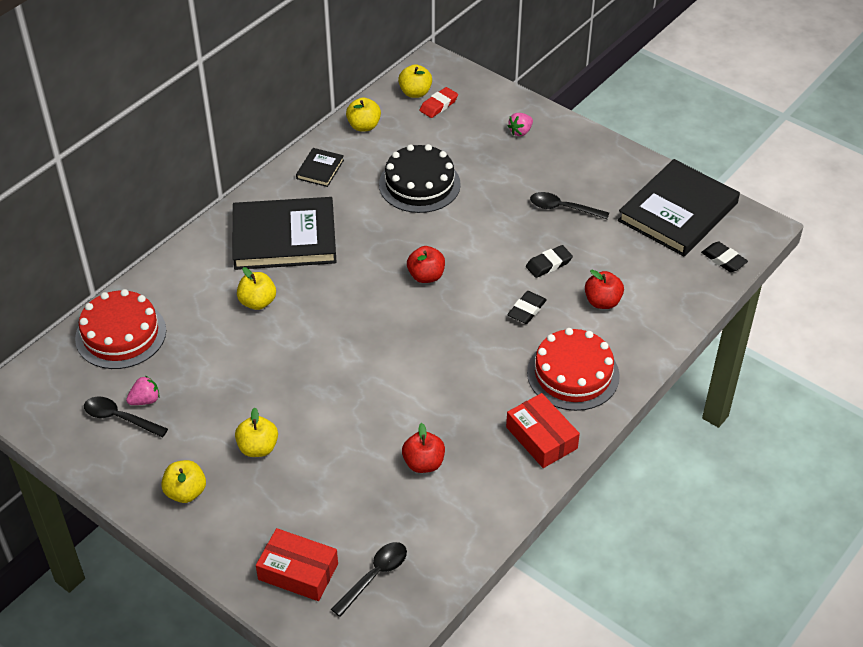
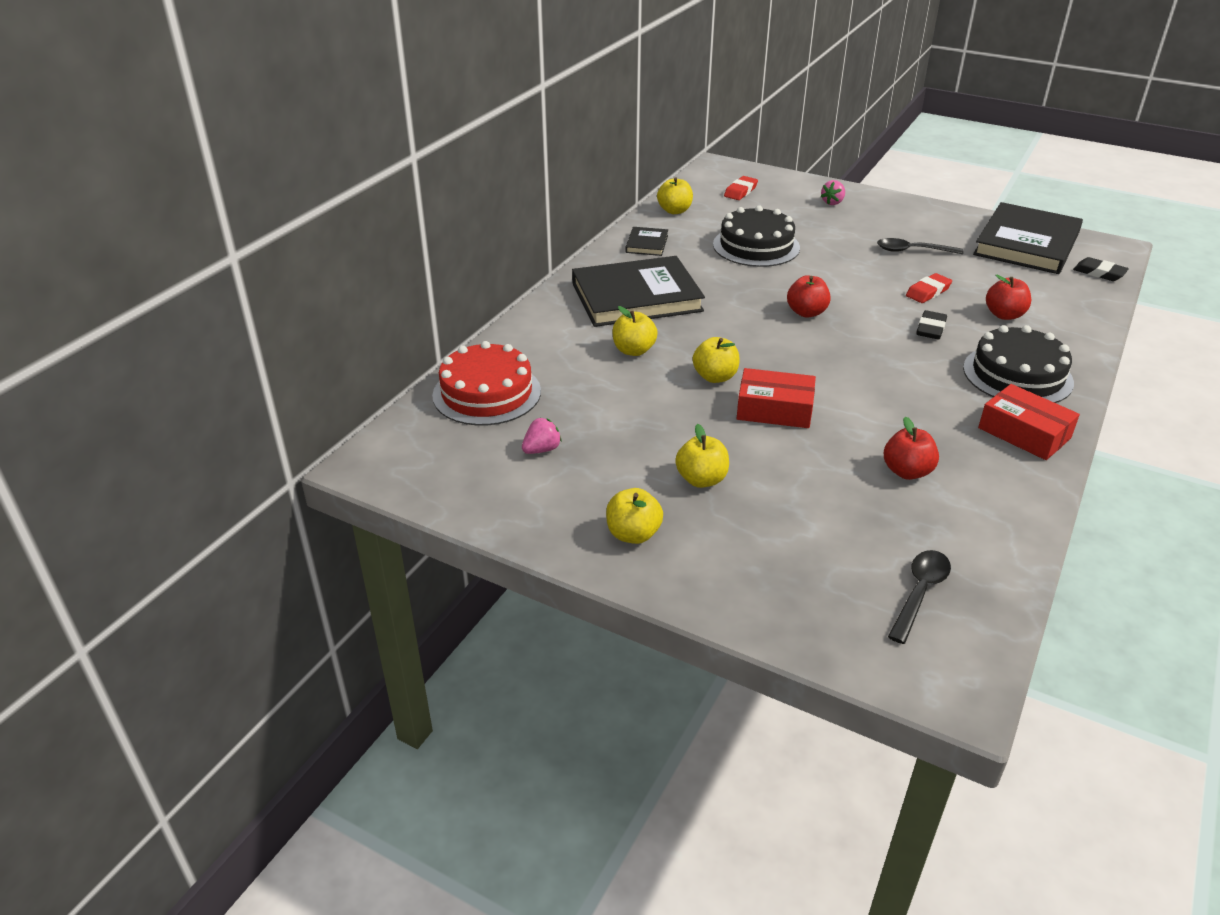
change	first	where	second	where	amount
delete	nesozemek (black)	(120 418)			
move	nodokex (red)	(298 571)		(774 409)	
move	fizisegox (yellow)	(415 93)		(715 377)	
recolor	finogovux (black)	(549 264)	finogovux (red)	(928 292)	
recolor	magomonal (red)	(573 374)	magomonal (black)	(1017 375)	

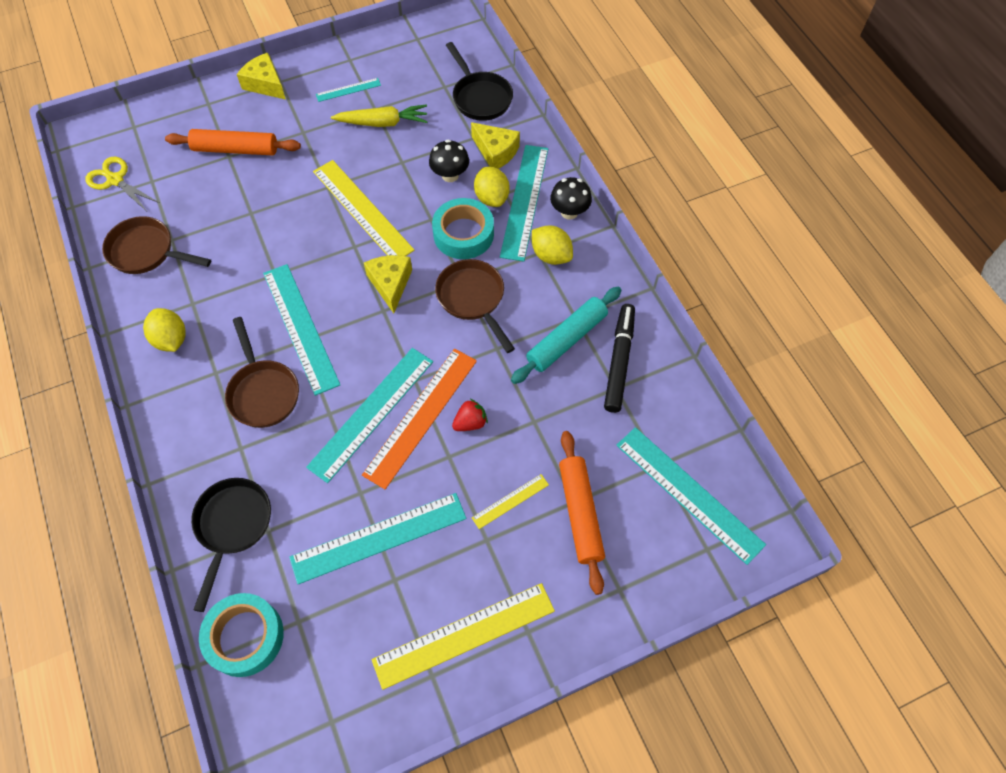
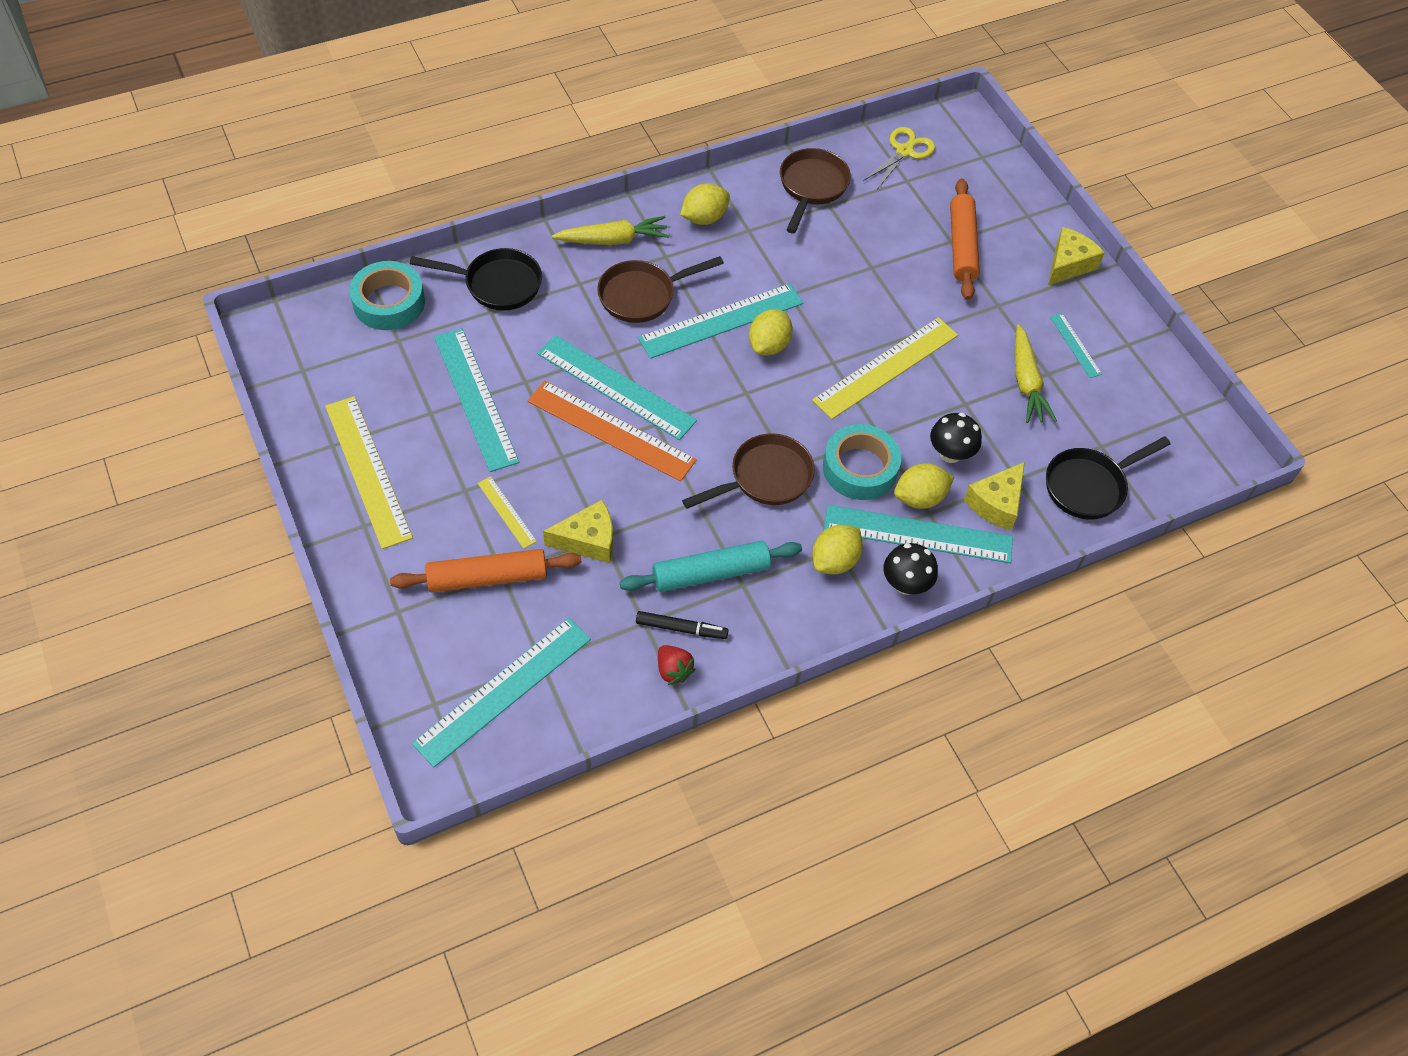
change	first	where	second	where	amount
move	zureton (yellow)	(390 284)		(588 540)	
move	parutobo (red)	(470 422)		(673 670)	
rotate	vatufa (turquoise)	(566 340)		(711 573)	60 degrees counterclockwise
resize	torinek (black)	(619 361)		(681 628)	x0.63
insert			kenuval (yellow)	(613 240)	
insert			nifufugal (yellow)	(769 345)	

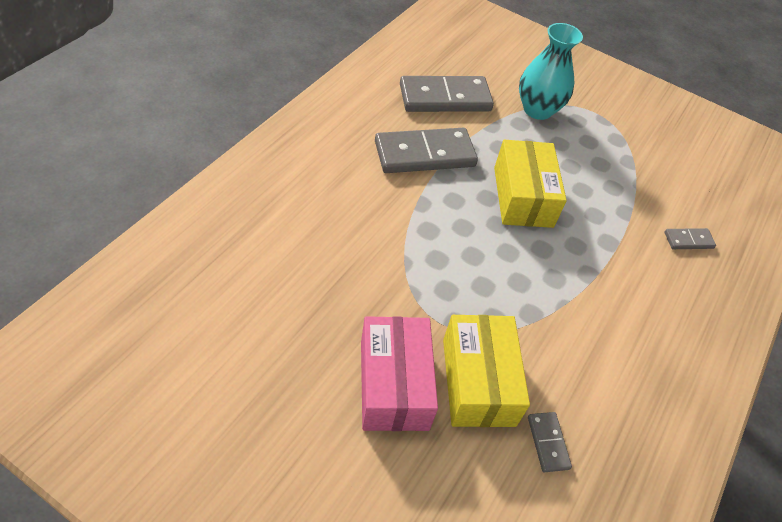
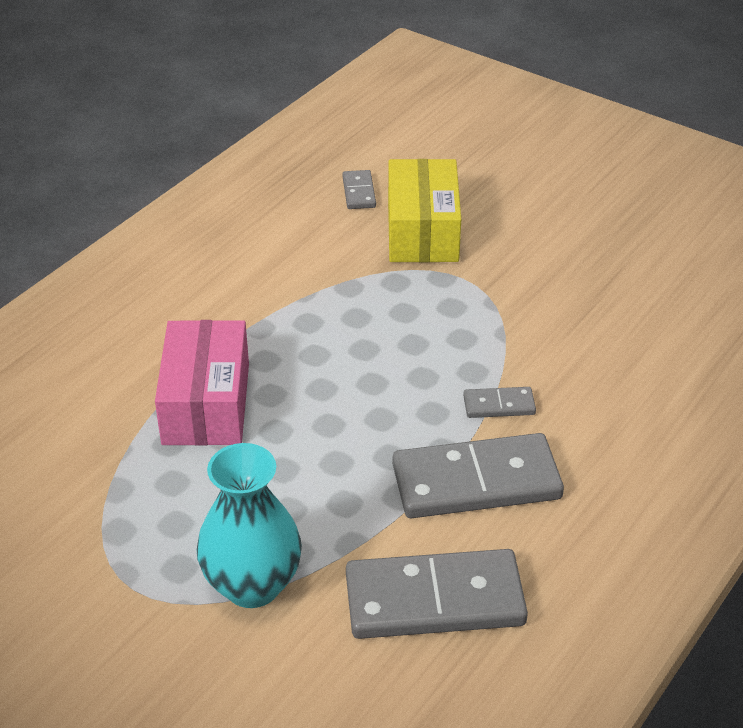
change	first	where	second	where	amount
move	nodokex (pink)	(394 384)		(206 403)	
delete	nodokex (yellow)	(523 197)			
move	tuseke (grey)	(688 240)		(499 405)	

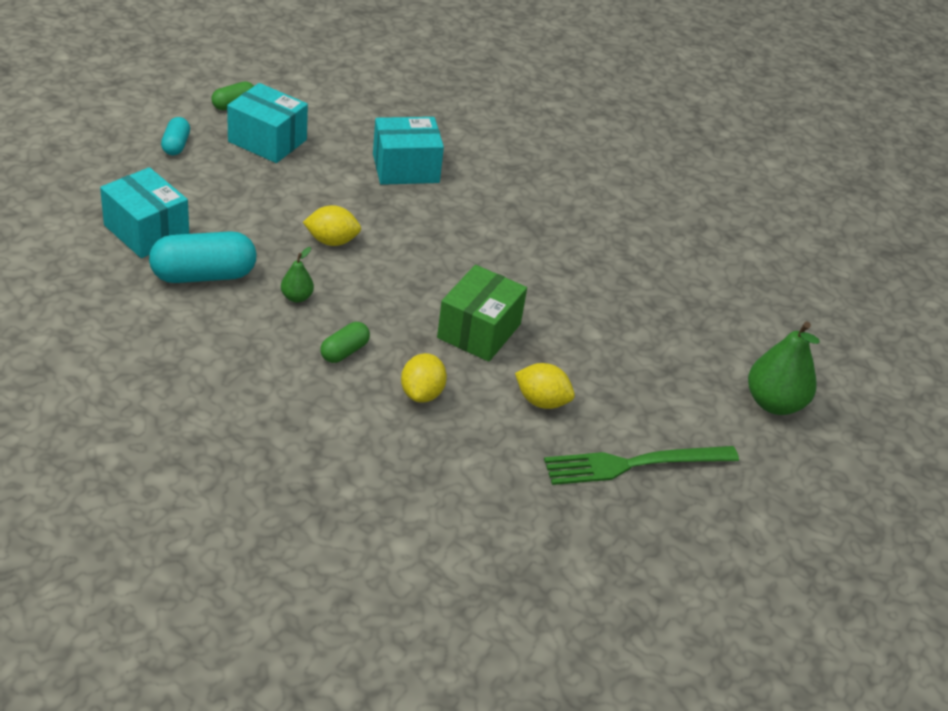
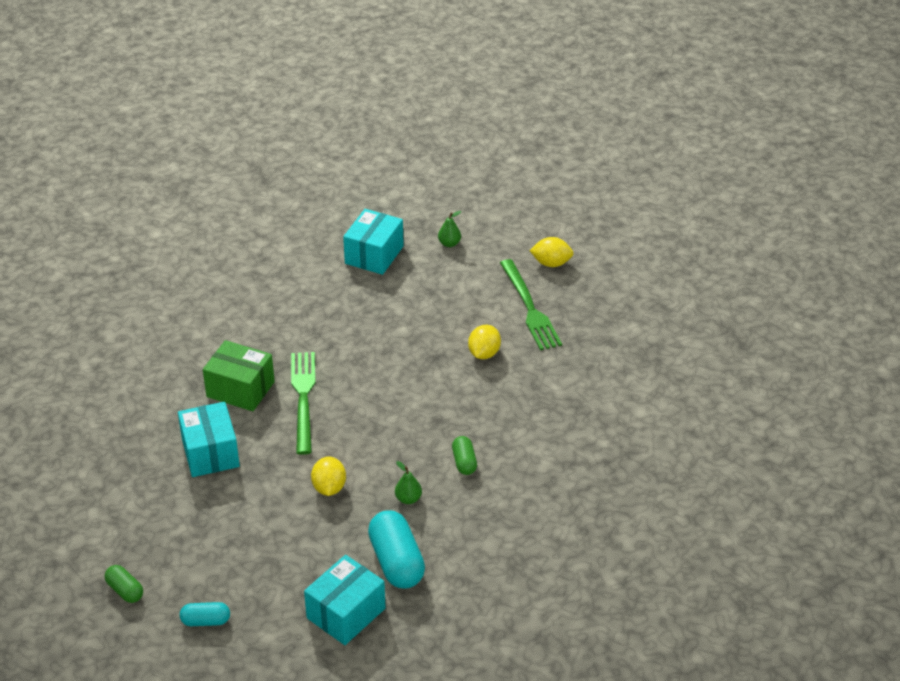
change	first	where	second	where	amount
move	nodokex (turquoise)	(267 141)		(374 255)	
rotate	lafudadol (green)	(344 351)		(464 462)	45 degrees clockwise
move	nifufugal (yellow)	(422 393)		(551 263)	
move	nodokex (green)	(479 331)		(240 389)	
resize	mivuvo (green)	(774 403)		(449 243)	x0.50
insert			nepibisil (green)	(303 398)	

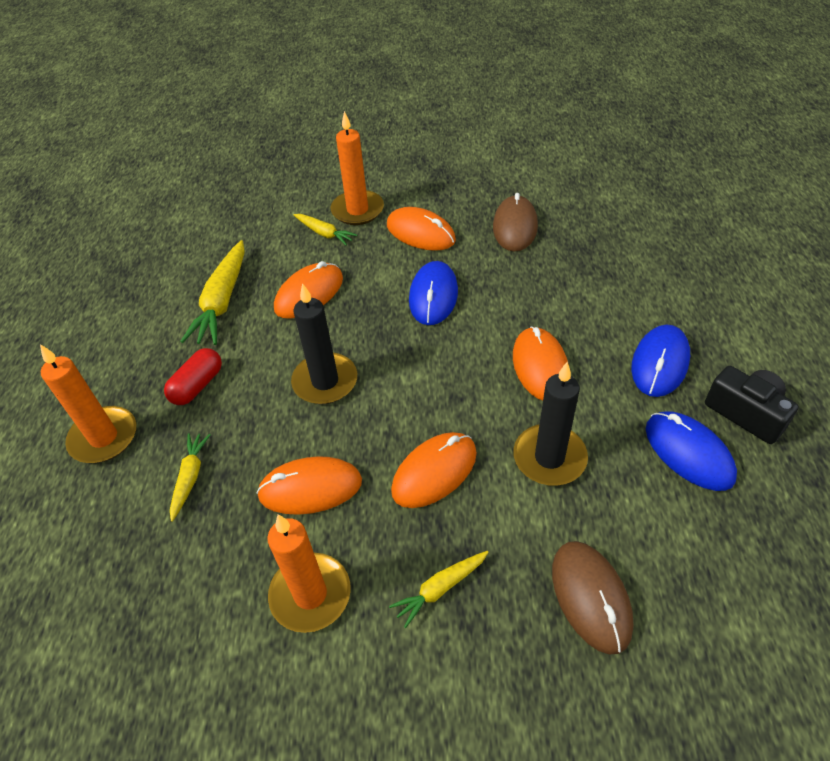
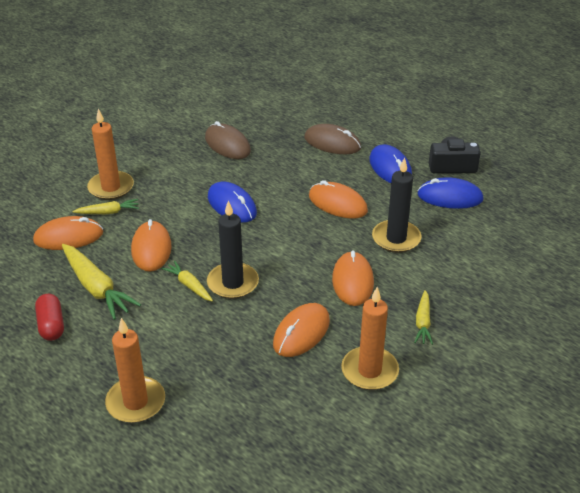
change	first	where	second	where	amount
move	lafudadol (red)	(197 385)		(51 325)	
move	kenuval (yellow)	(190 478)		(189 285)	
move	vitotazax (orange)	(420 233)		(68 237)	
move	vitotazax (brown)	(591 597)		(332 143)	

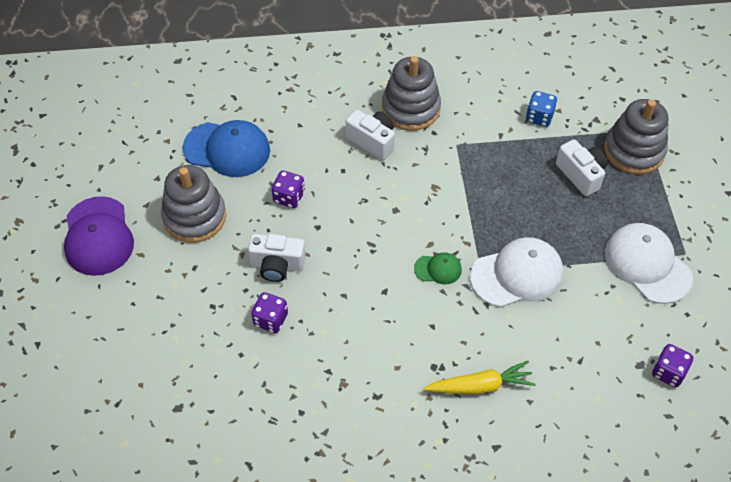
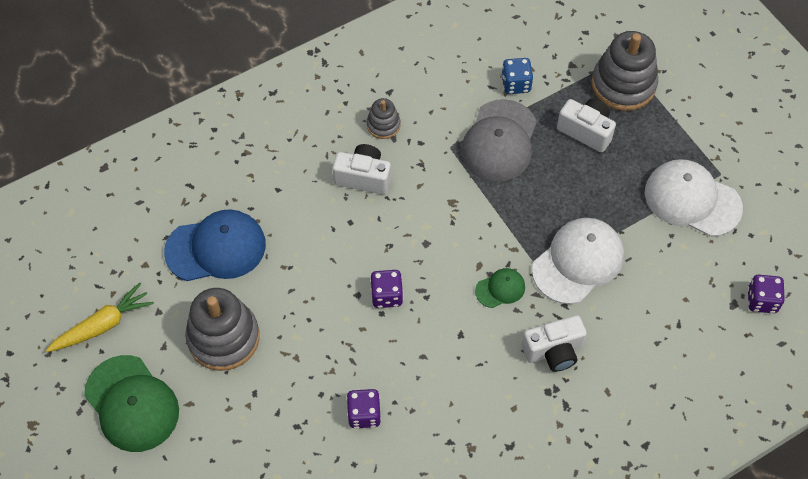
change	first	where	second	where	amount
recolor	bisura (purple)	(98 236)	bisura (green)	(132 404)	
move	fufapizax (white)	(277 265)		(553 351)	
move	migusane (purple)	(289 197)		(387 295)	
resize	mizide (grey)	(411 108)		(383 125)	x0.51
move	kenuval (yellow)	(480 386)		(103 325)	
insert			bisura (grey)	(499 141)	

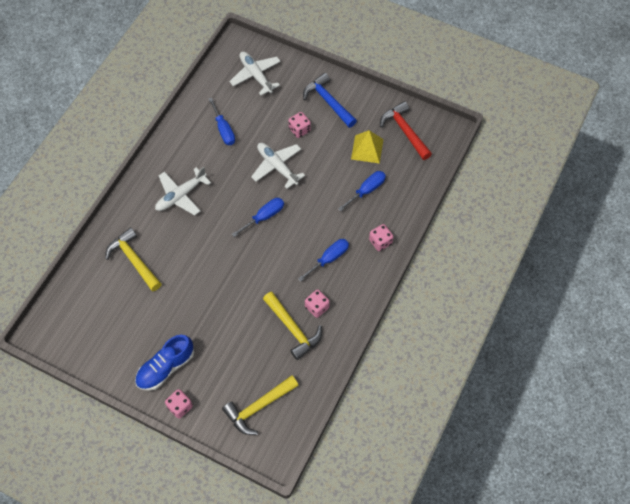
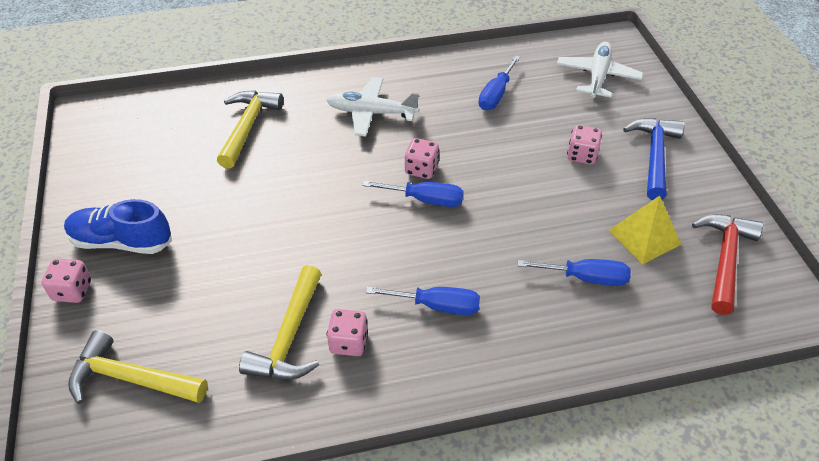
change	first	where	second	where	amount
delete	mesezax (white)	(277 166)			
move	migusane (pink)	(380 242)		(421 169)	

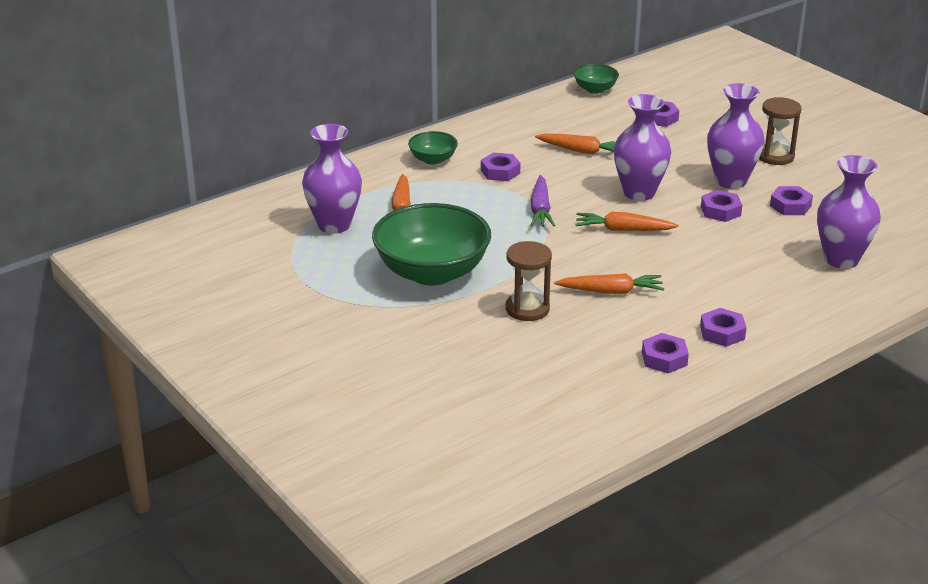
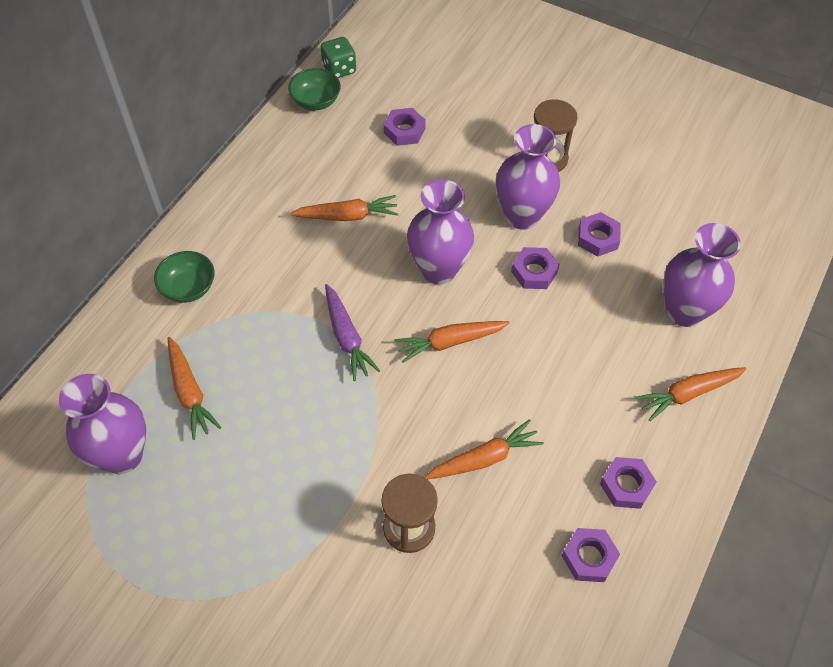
change	first	where	second	where	amount
delete	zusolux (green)	(432 272)			
delete	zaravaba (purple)	(500 172)			
insert			migusane (green)	(339 69)	
insert			kenuval (orange)	(688 394)	

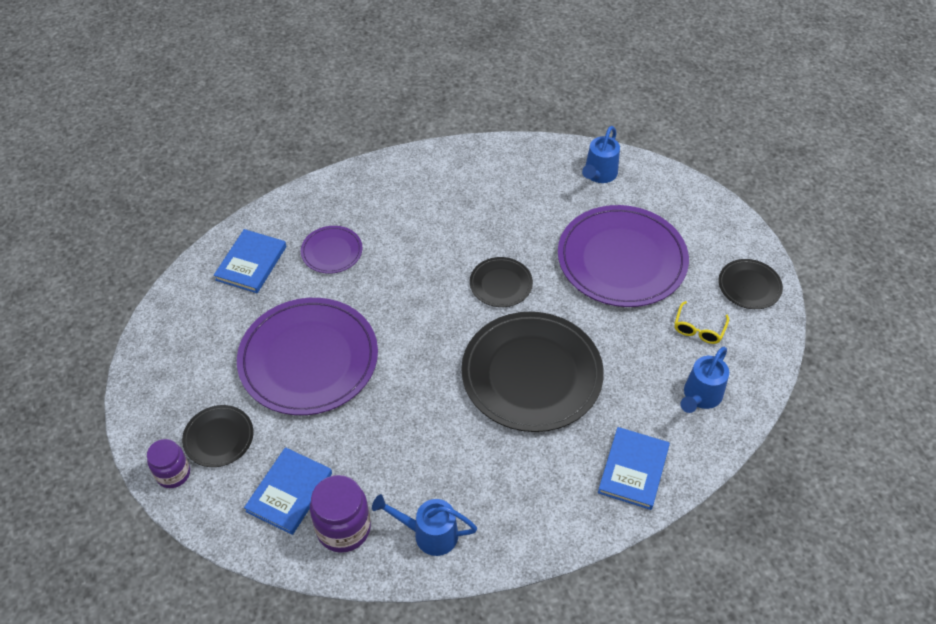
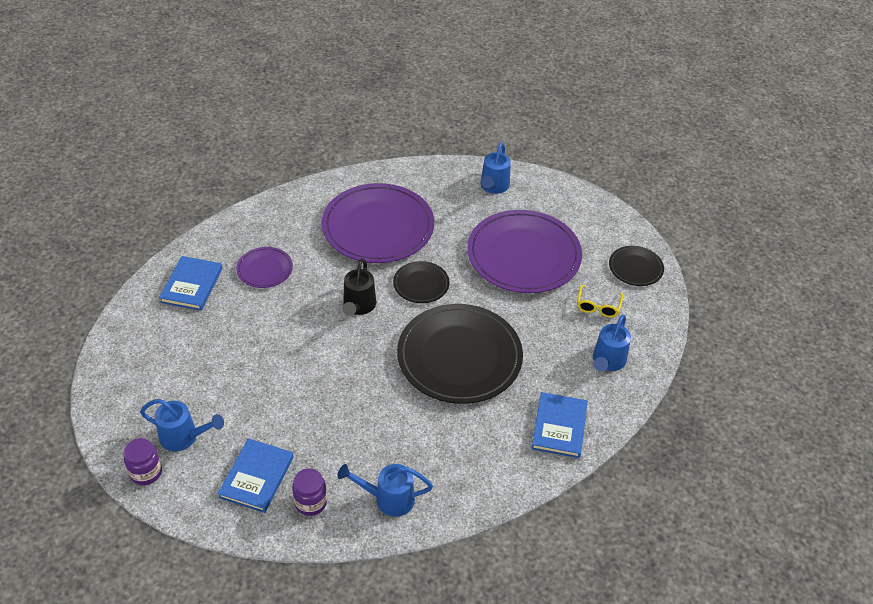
change	first	where	second	where	amount
replace	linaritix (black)	(218 437)	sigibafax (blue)	(184 437)	
move	linaritix (purple)	(308 359)		(378 227)	
resize	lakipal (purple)	(343 528)		(311 502)	x0.66
insert			sigibafax (black)	(358 306)	

